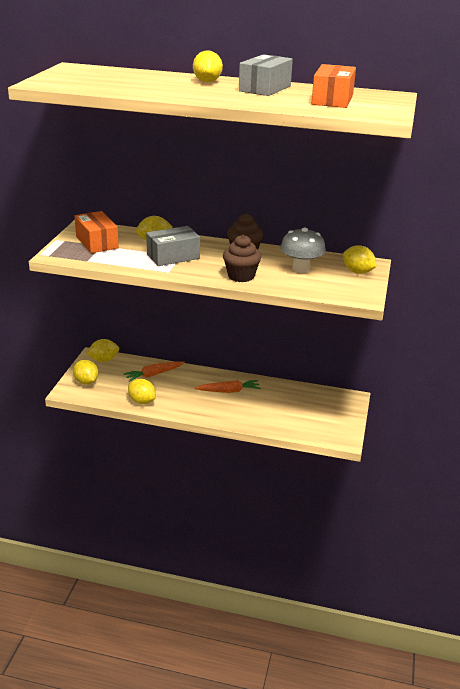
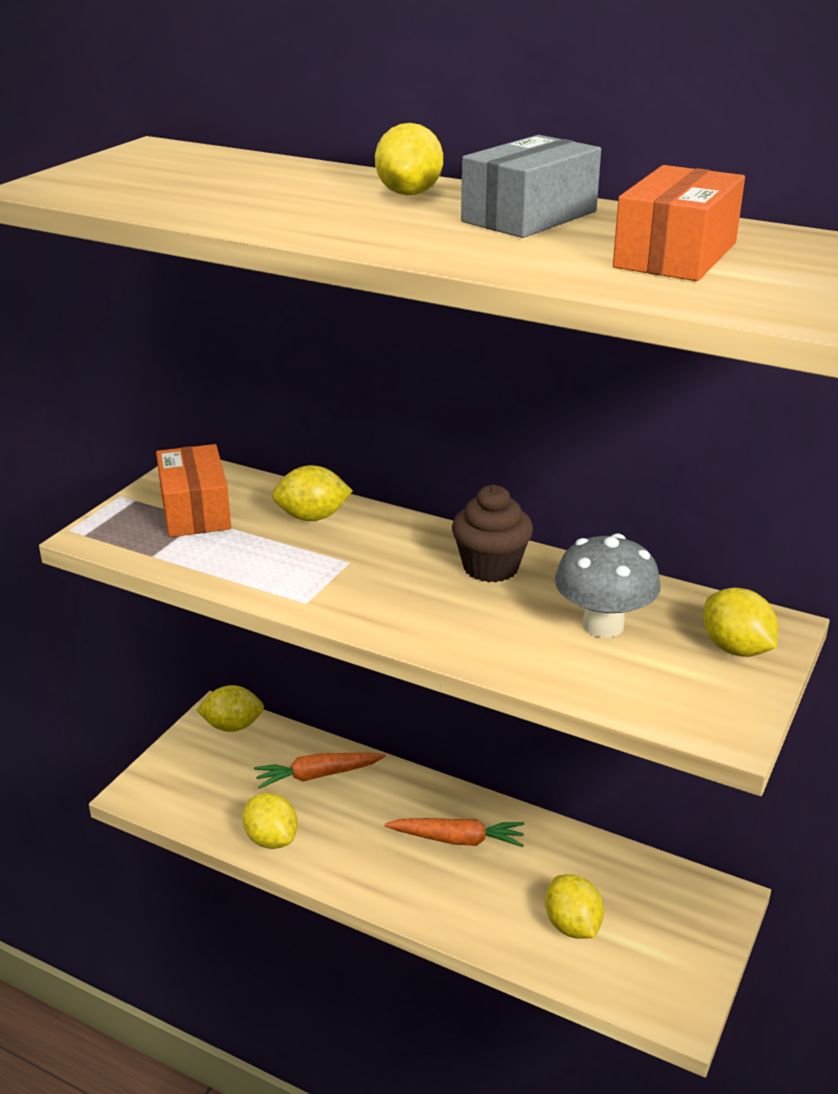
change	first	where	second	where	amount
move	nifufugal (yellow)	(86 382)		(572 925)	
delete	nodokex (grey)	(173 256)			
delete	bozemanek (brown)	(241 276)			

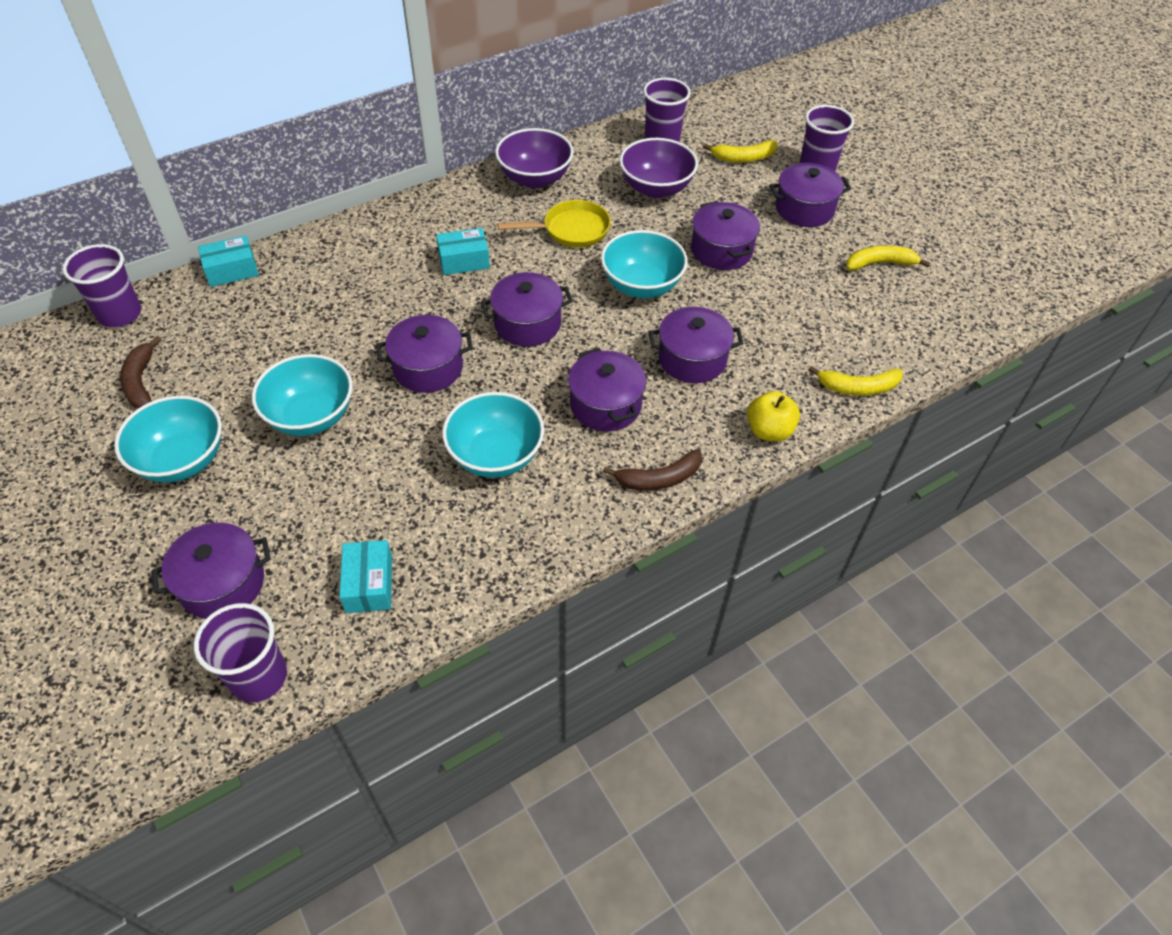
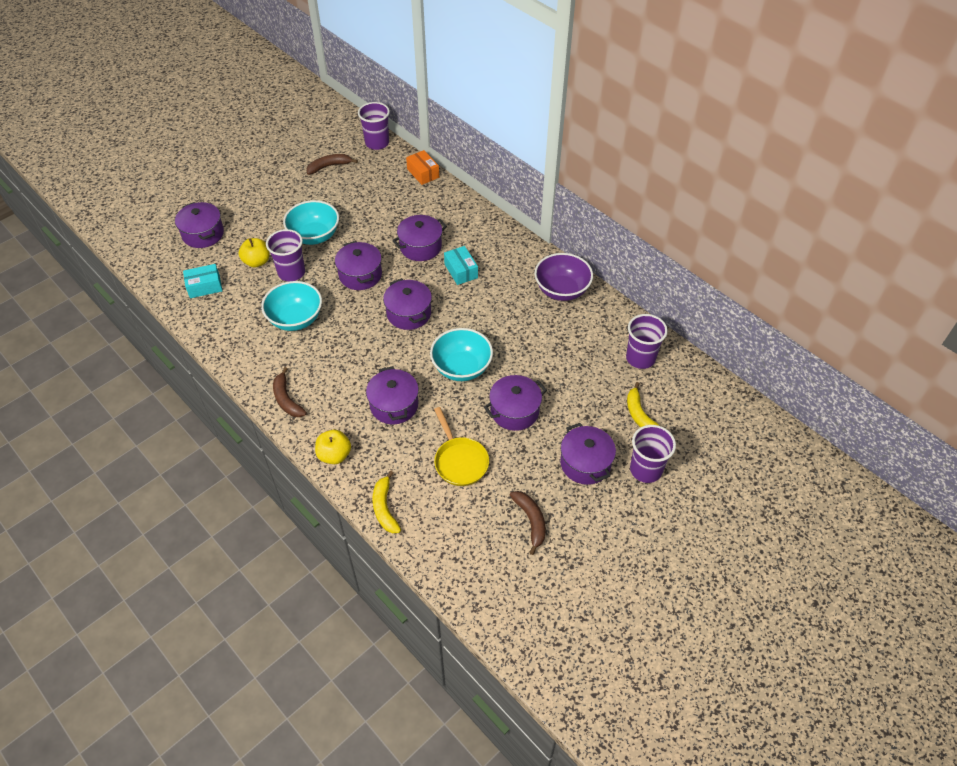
change	first	where	second	where	amount
delete	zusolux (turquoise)	(182 460)			
move	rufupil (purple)	(259 677)		(291 272)	
recolor	nodokex (turquoise)	(232 270)	nodokex (orange)	(423 173)	
move	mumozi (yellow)	(571 230)		(460 461)	
move	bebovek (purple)	(605 405)		(420 247)	
delete	zusolux (purple)	(656 188)			
recolor	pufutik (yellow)	(880 263)	pufutik (brown)	(531 521)	
insert			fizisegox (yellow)	(257 262)	

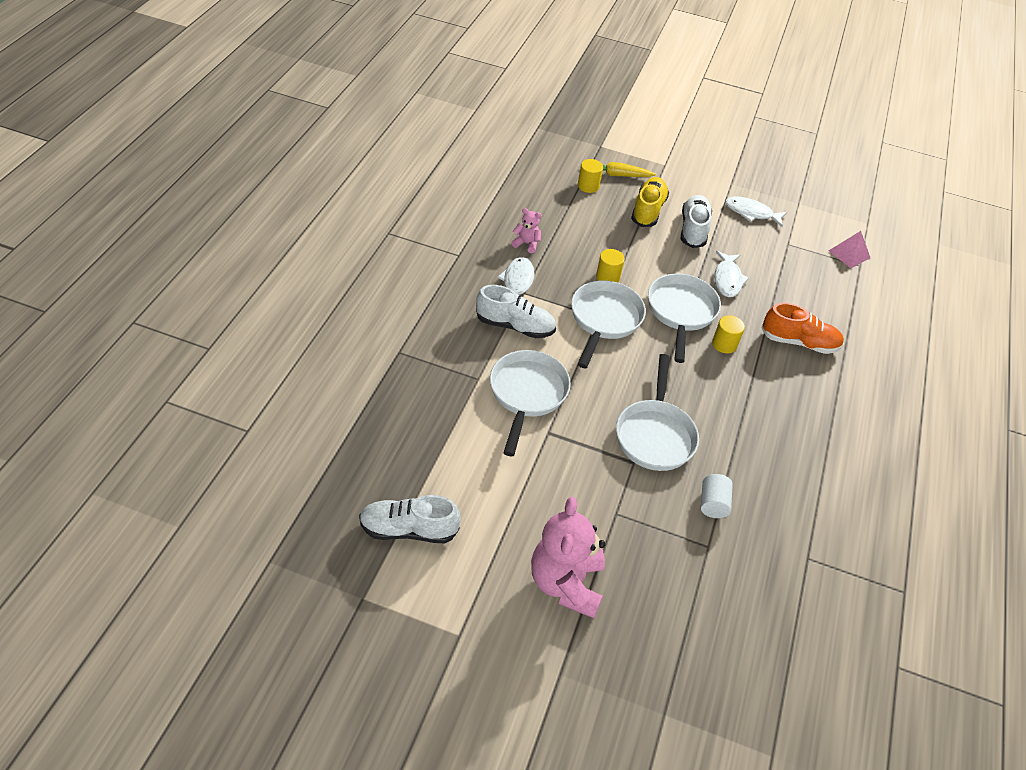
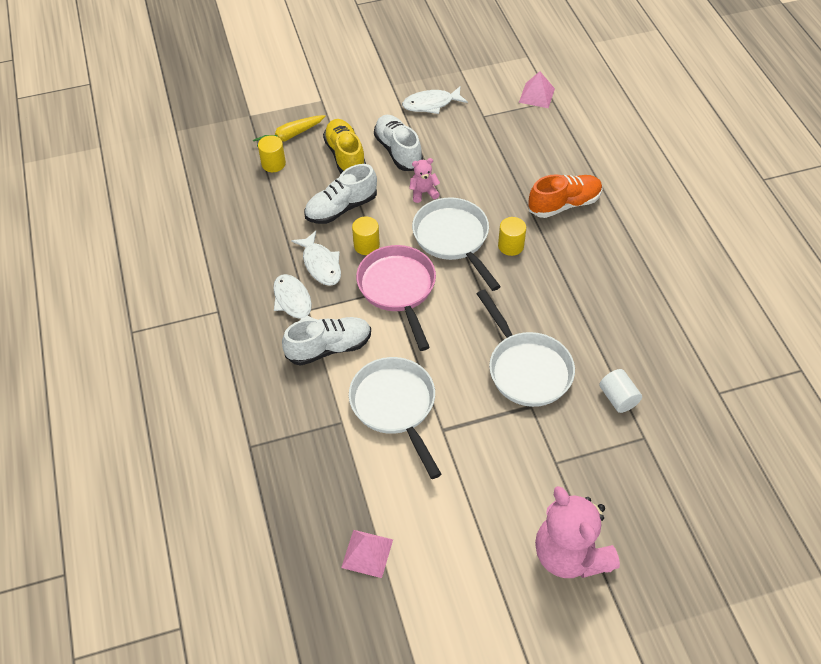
change	first	where	second	where	amount
move	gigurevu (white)	(408 530)		(341 208)	
move	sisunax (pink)	(526 244)		(423 192)	
recolor	mumozi (white)	(604 320)	mumozi (pink)	(398 289)	
move	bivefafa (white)	(727 279)		(321 264)	
insert			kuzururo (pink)	(367 553)	

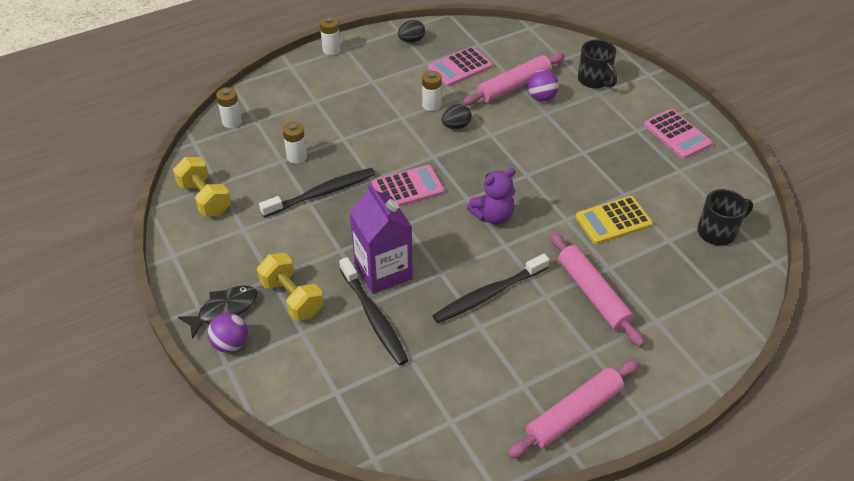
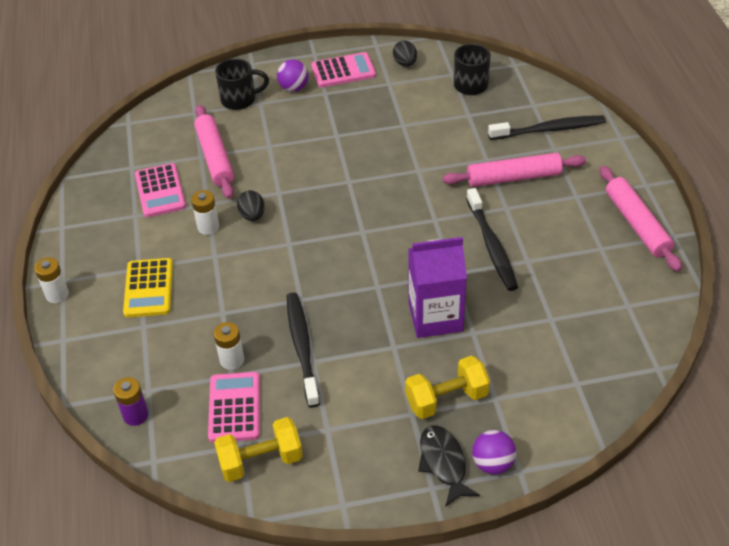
change	first	where	second	where	amount
recolor	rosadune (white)	(232 122)	rosadune (purple)	(135 415)	
move	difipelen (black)	(374 317)		(549 129)	
move	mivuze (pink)	(408 188)		(234 407)	
move	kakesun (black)	(411 40)		(405 63)	
delete	sisunax (purple)	(493 216)			
move	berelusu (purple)	(541 97)		(294 88)	
move	mivuze (yellow)	(613 221)		(148 288)	

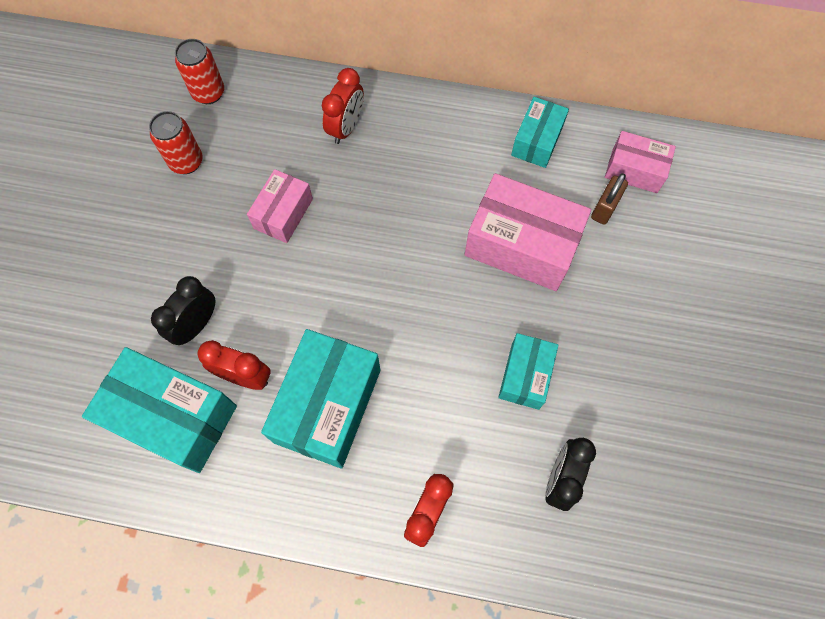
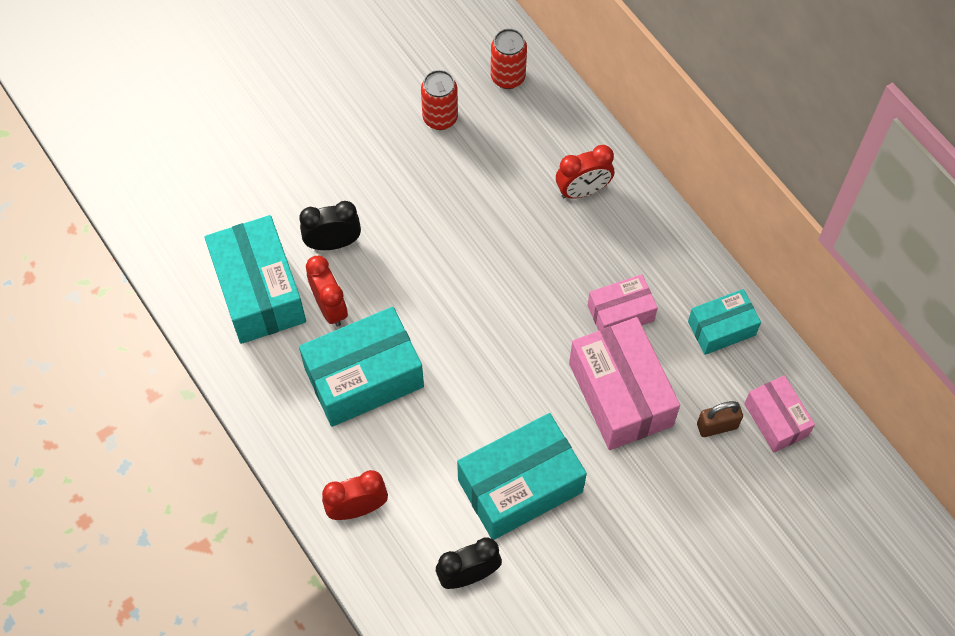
change	first	where	second	where	amount
move	nodokex (pink)	(283 213)		(620 313)	
resize	nodokex (turquoise)	(525 376)		(520 486)	x1.74

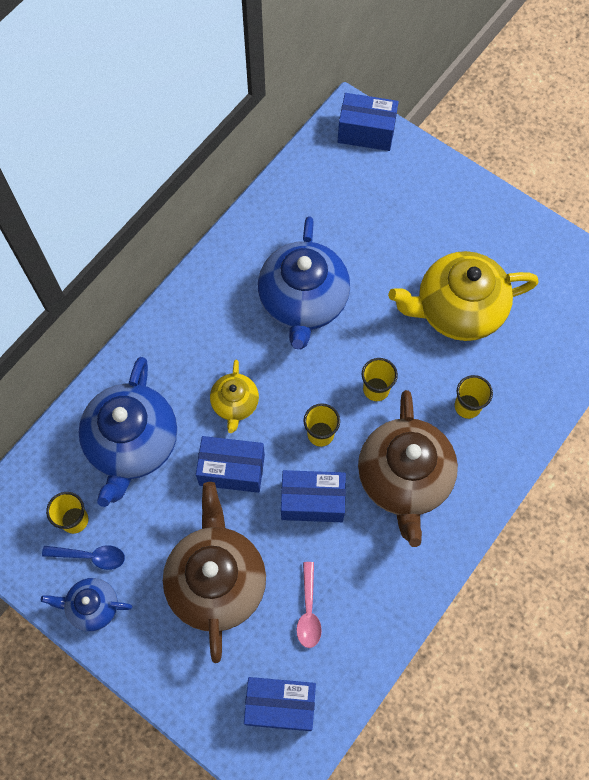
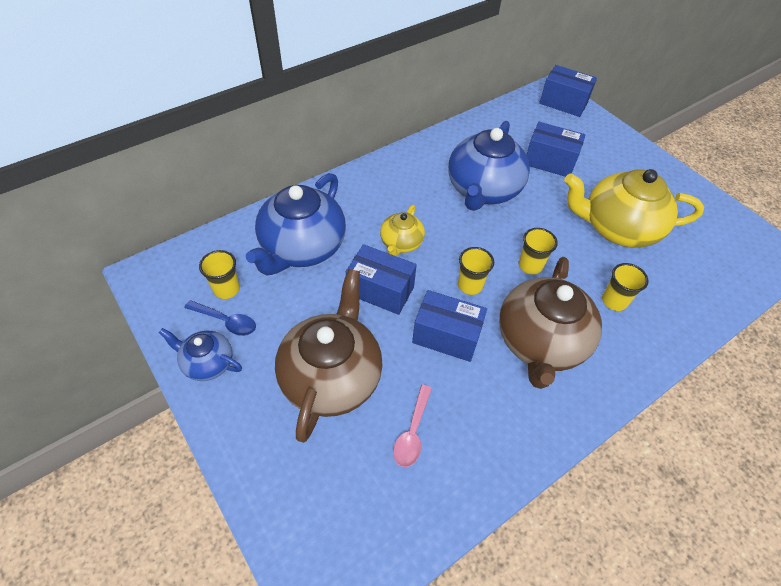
change	first	where	second	where	amount
move	nodokex (blue)	(280 705)		(549 161)	

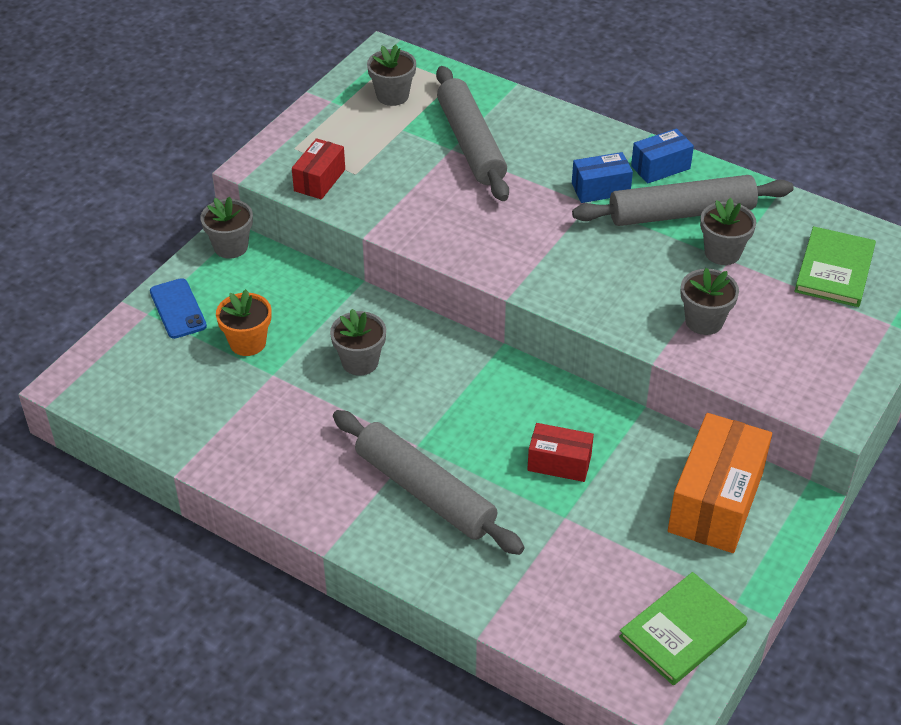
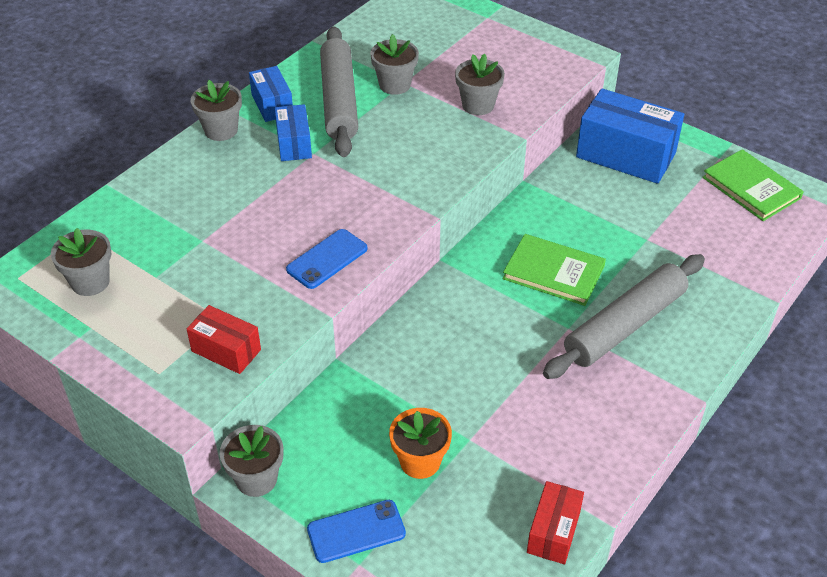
change	first	where	second	where	amount
move	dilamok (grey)	(360 362)		(221 130)	
delete	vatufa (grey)	(470 143)			
move	nodokex (red)	(559 463)		(553 532)	
recolor	nodokex (orange)	(715 502)	nodokex (blue)	(625 155)	
move	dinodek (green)	(834 270)		(553 272)	
insert			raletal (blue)	(327 259)	

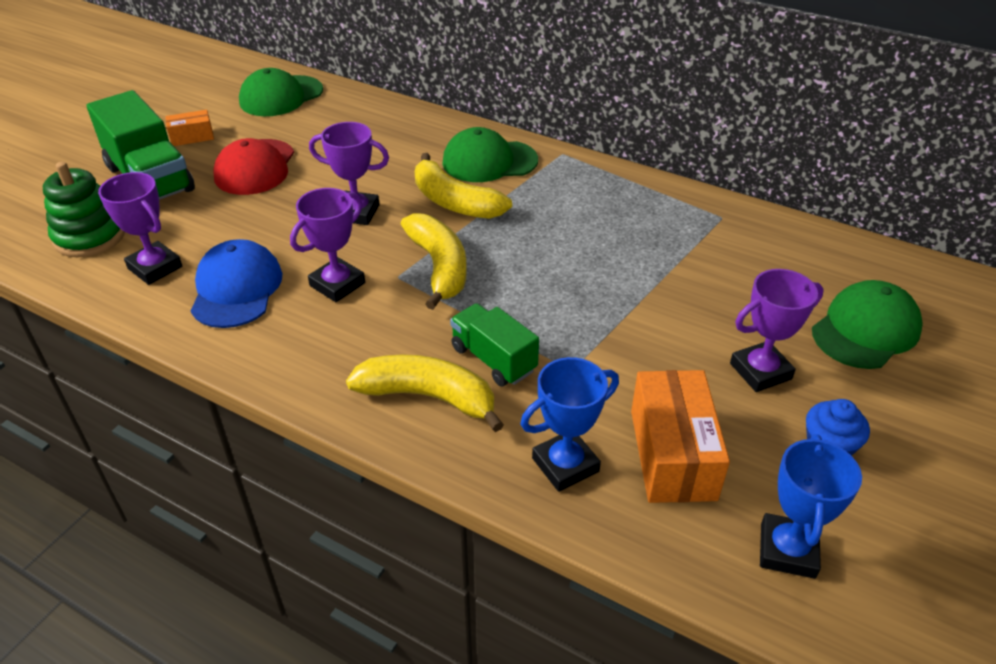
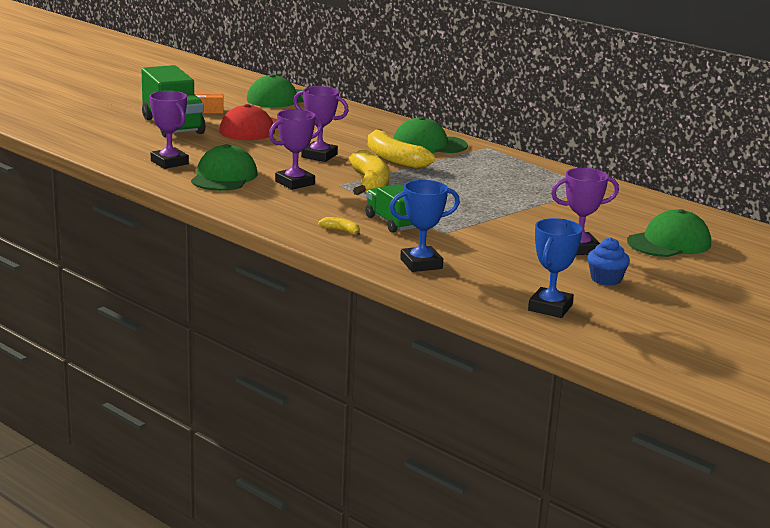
change	first	where	second	where	amount
delete	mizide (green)	(90 236)			
recolor	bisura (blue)	(236 289)	bisura (green)	(224 177)	
resize	pufutik (yellow)	(428 397)		(341 231)	x0.43
delete	nodokex (orange)	(672 454)			

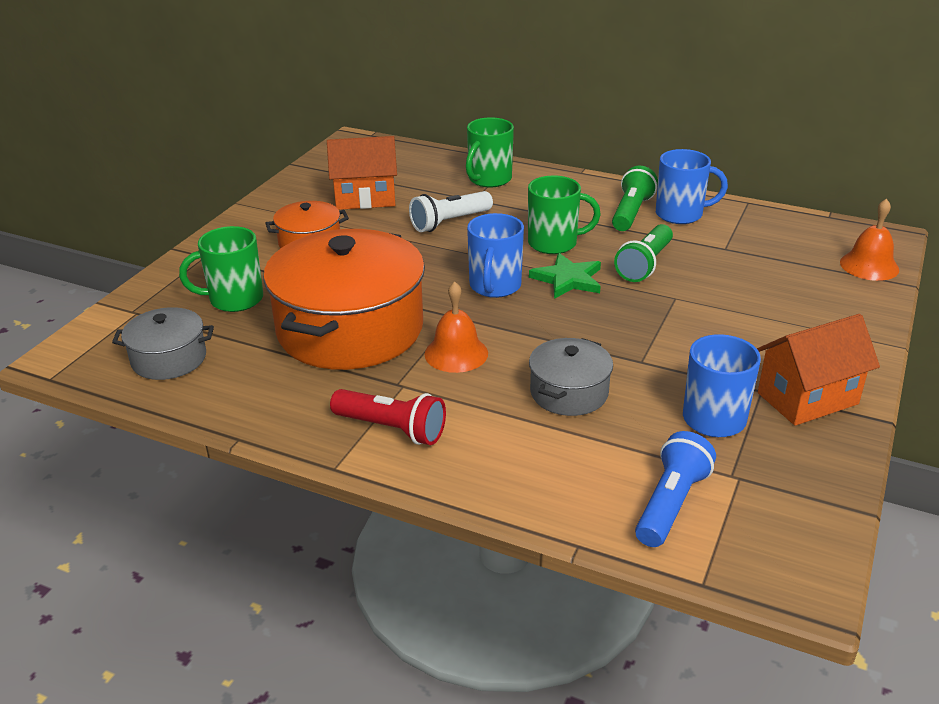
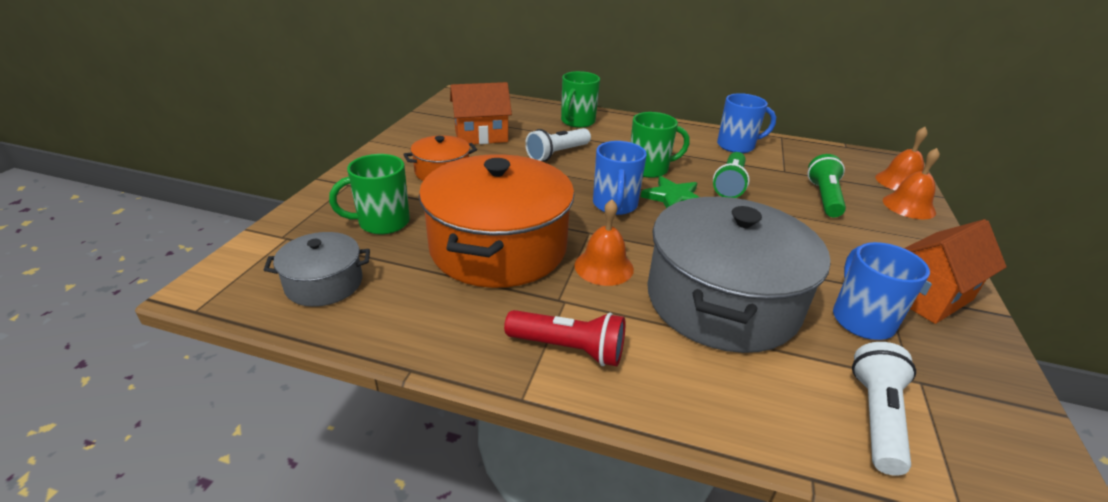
change	first	where	second	where	amount
resize	bebovek (grey)	(569 392)		(722 301)	x2.05
move	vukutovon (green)	(631 212)		(824 198)	
recolor	vukutovon (blue)	(670 504)	vukutovon (white)	(876 417)	
insert			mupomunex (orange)	(908 206)	

